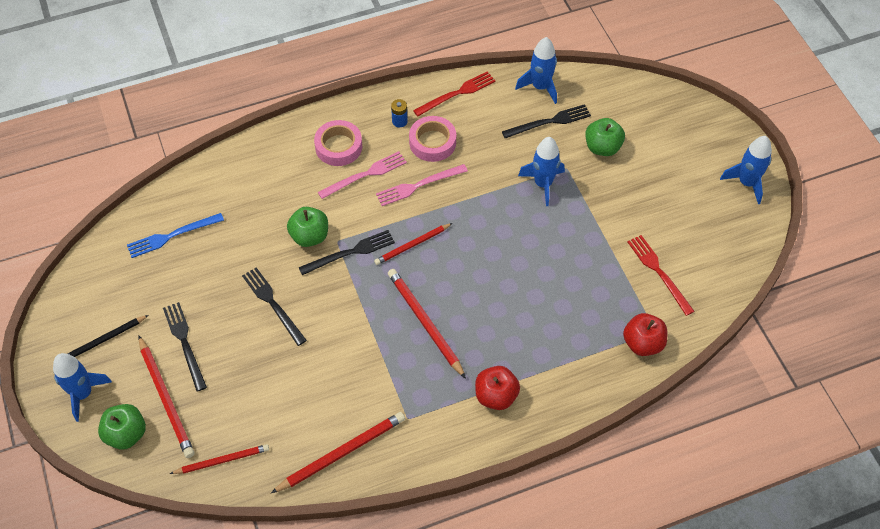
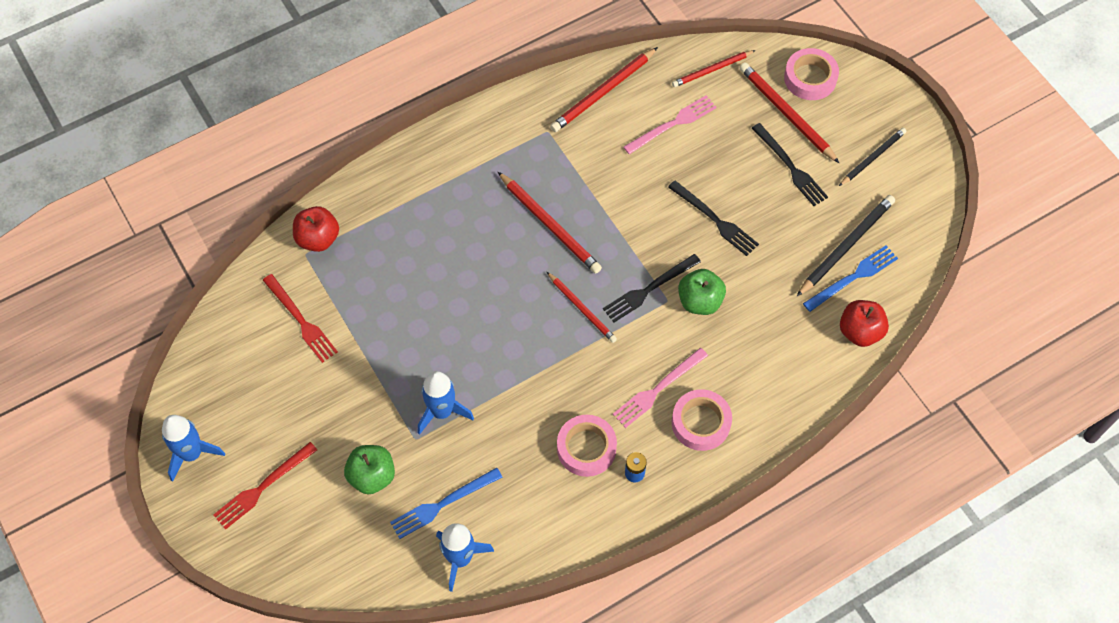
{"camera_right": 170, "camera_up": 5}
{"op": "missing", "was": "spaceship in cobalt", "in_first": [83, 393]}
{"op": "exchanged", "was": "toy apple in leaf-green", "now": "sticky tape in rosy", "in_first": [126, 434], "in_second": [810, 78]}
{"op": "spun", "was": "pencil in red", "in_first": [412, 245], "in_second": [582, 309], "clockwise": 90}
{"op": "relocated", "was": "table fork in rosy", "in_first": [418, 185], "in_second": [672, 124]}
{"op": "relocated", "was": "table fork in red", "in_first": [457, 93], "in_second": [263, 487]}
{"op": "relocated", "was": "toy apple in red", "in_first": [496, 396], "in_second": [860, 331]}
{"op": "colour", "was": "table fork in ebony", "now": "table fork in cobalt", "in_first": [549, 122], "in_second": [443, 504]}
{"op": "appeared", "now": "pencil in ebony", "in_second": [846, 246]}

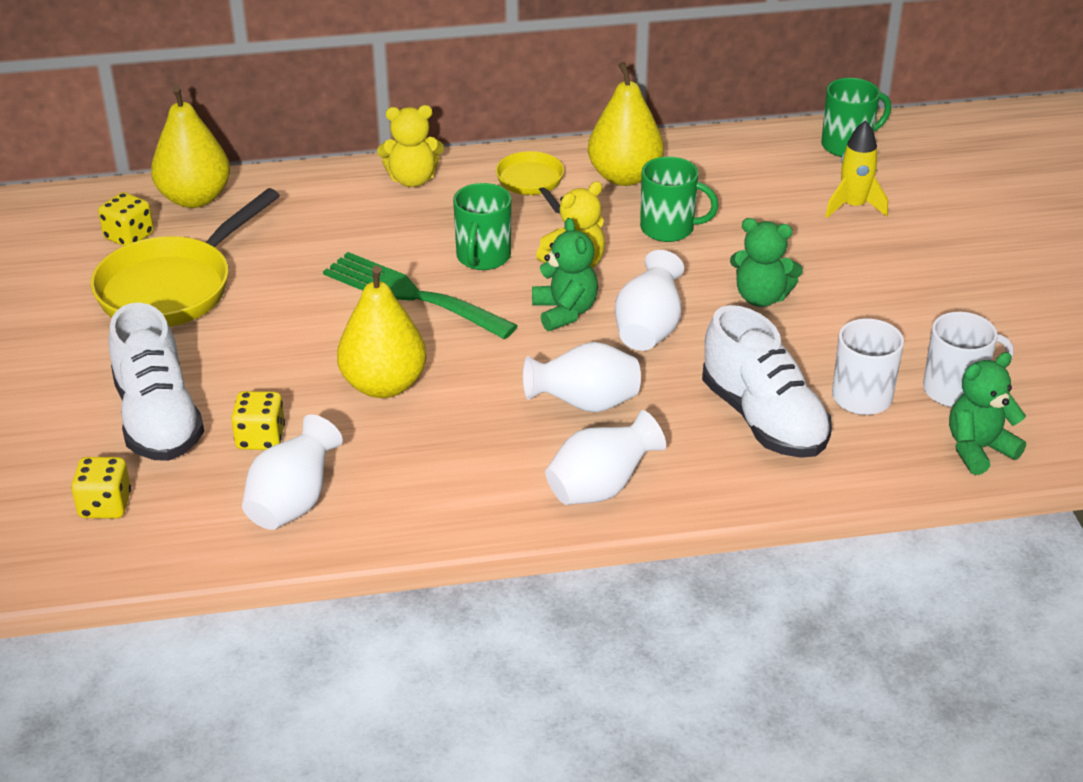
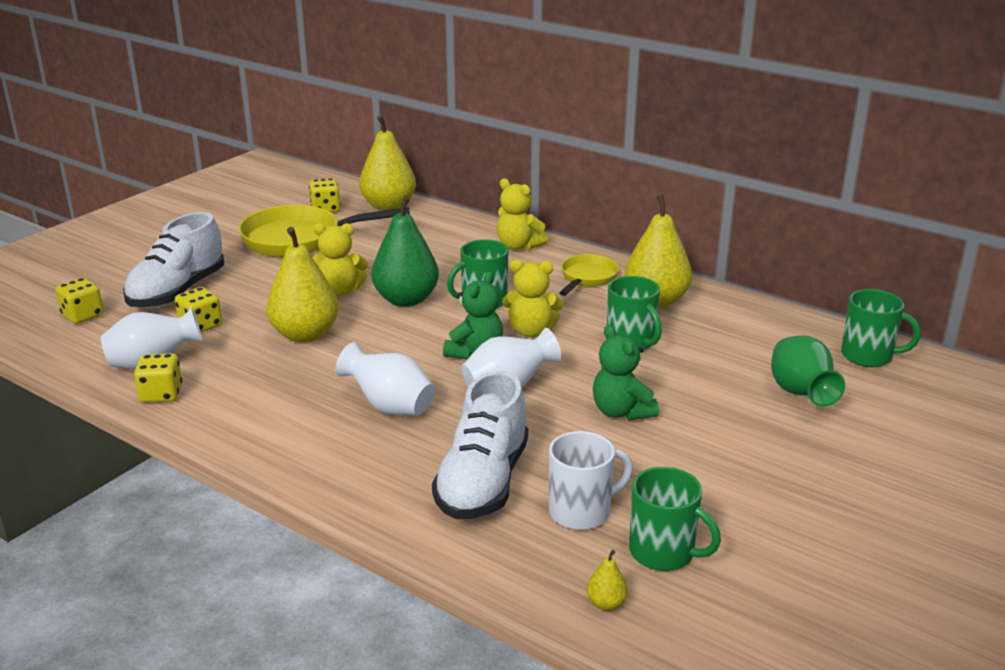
{"camera_right": 45, "camera_up": -10}
{"op": "exchanged", "was": "table fork in leaf-green", "now": "pear in leaf-green", "in_first": [411, 295], "in_second": [406, 300]}
{"op": "missing", "was": "tall vase in white", "in_first": [601, 488]}
{"op": "exchanged", "was": "spaceship in bright yellow", "now": "tall vase in leaf-green", "in_first": [853, 206], "in_second": [801, 394]}
{"op": "colour", "was": "coffee mug in white", "now": "coffee mug in leaf-green", "in_first": [955, 390], "in_second": [663, 552]}
{"op": "exchanged", "was": "teddy in leaf-green", "now": "pear in bright yellow", "in_first": [978, 449], "in_second": [606, 603]}
{"op": "appeared", "now": "dice in bright yellow", "in_second": [161, 394]}
{"op": "appeared", "now": "teddy in bright yellow", "in_second": [340, 291]}

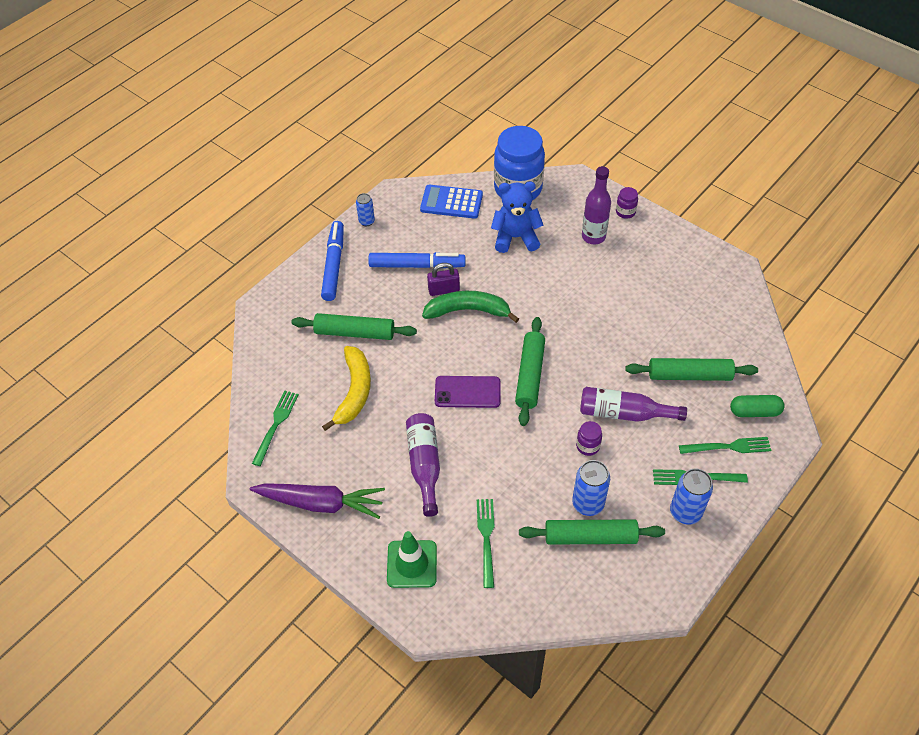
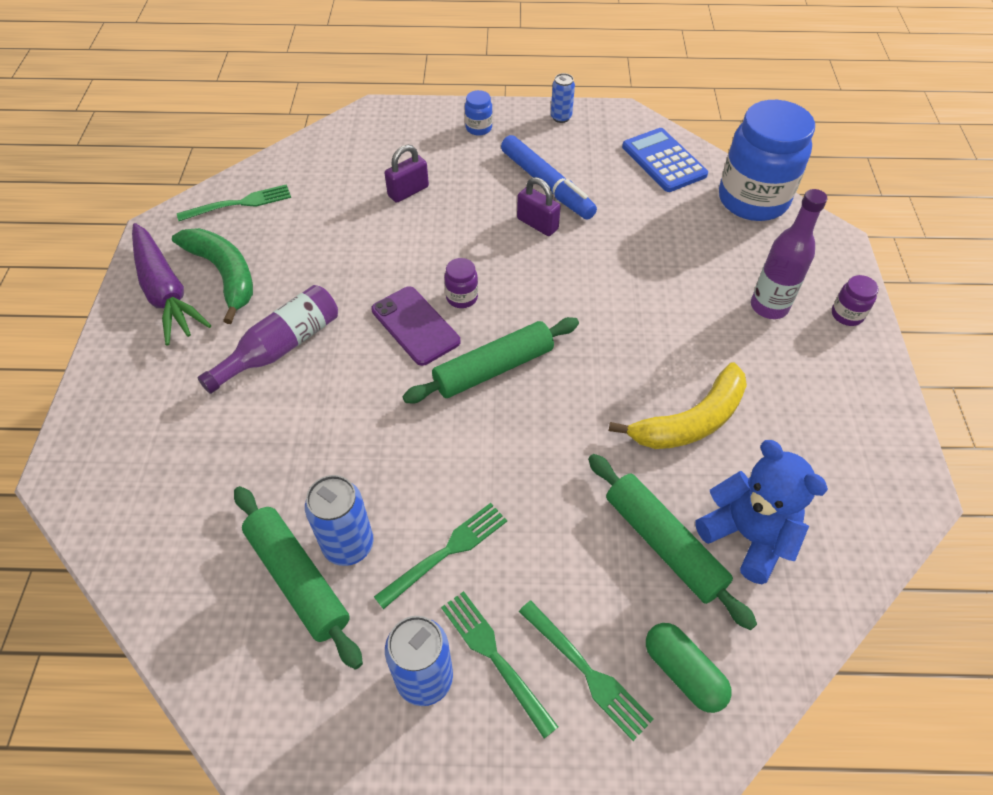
{"camera_right": 50, "camera_up": 0}
{"op": "exchanged", "was": "rolling pin in leaf-green", "now": "small lock in royal purple", "in_first": [355, 333], "in_second": [408, 191]}
{"op": "exchanged", "was": "marker pen in cobalt", "now": "jam jar in cobalt", "in_first": [334, 265], "in_second": [479, 128]}
{"op": "relocated", "was": "banana fruit in bright yellow", "in_first": [354, 392], "in_second": [690, 421]}
{"op": "missing", "was": "traffic cone in leaf-green", "in_first": [412, 564]}
{"op": "relocated", "was": "banana fruit in leaf-green", "in_first": [468, 311], "in_second": [224, 275]}
{"op": "relocated", "was": "table fork in leaf-green", "in_first": [486, 538], "in_second": [446, 552]}
{"op": "relocated", "was": "teddy in cobalt", "in_first": [515, 237], "in_second": [747, 536]}
{"op": "relocated", "was": "jam jar in royal purple", "in_first": [588, 446], "in_second": [462, 297]}
{"op": "missing", "was": "drink bottle in royal purple", "in_first": [624, 413]}

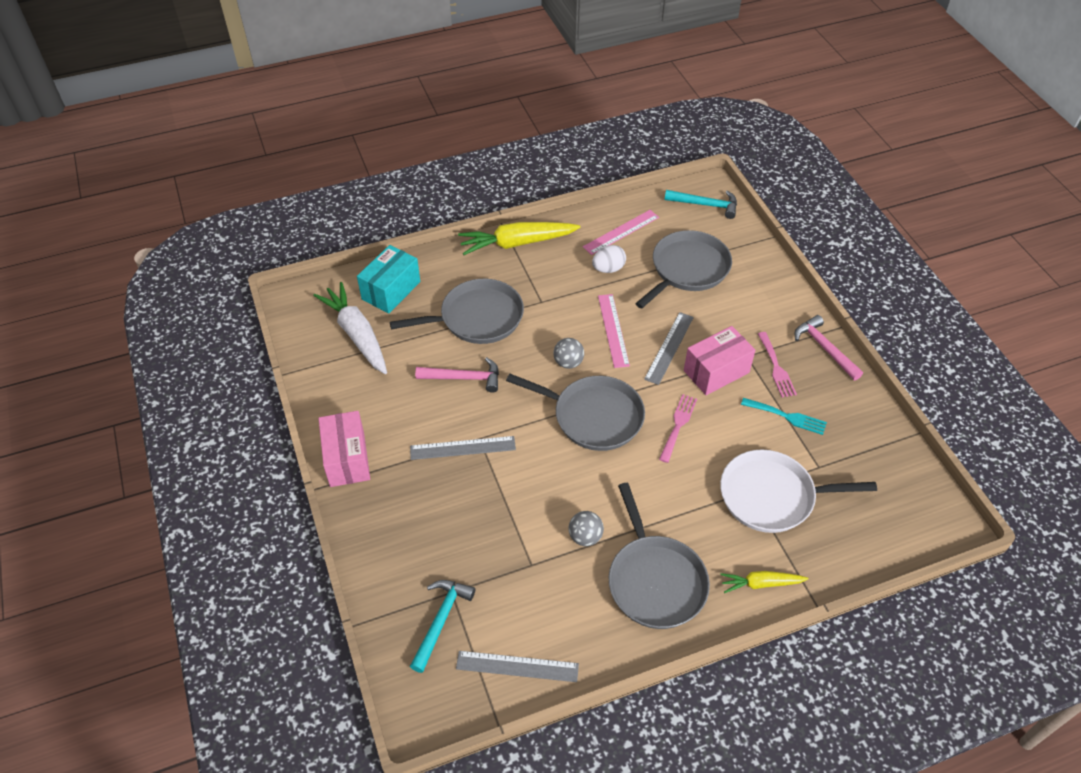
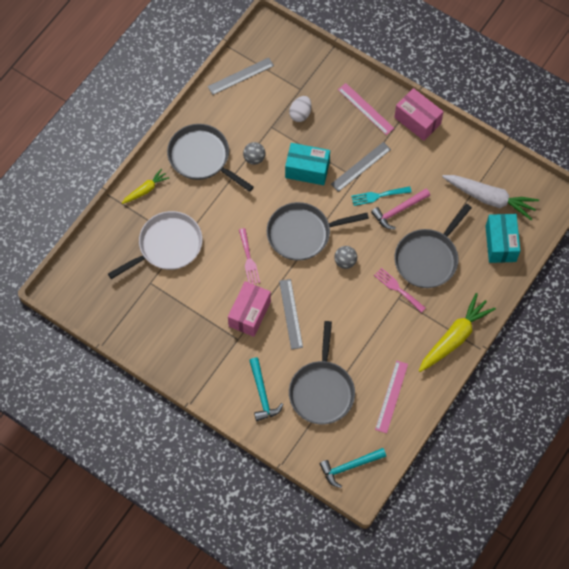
{"camera_right": 145, "camera_up": 15}
{"op": "relocated", "was": "hammer in teal", "in_first": [440, 621], "in_second": [262, 394]}
{"op": "relocated", "was": "egg in white", "in_first": [608, 269], "in_second": [300, 114]}
{"op": "relocated", "was": "straightedge in rosy", "in_first": [613, 330], "in_second": [366, 109]}
{"op": "relocated", "was": "table fork in teal", "in_first": [787, 417], "in_second": [378, 196]}
{"op": "relocated", "was": "table fork in rosy", "in_first": [776, 367], "in_second": [397, 289]}
{"op": "missing", "was": "hammer in rosy", "in_first": [824, 348]}
{"op": "appeared", "now": "package in teal", "in_second": [307, 170]}

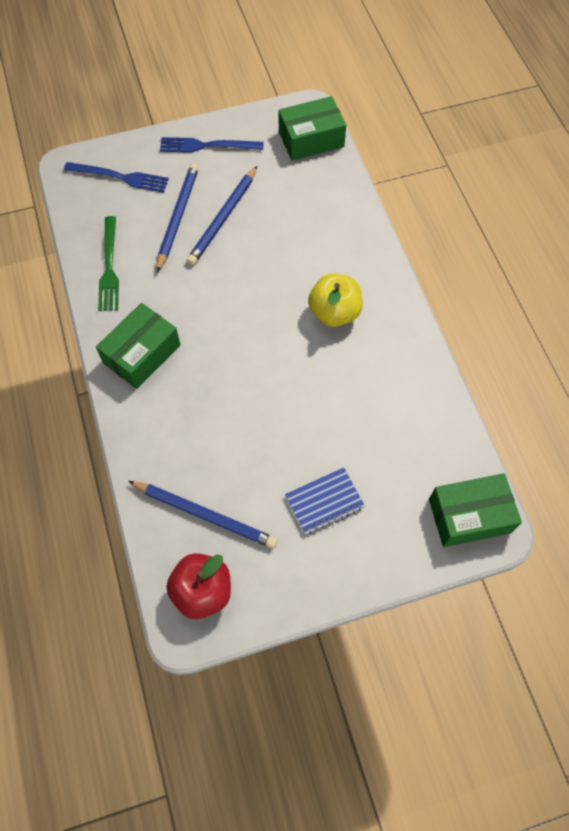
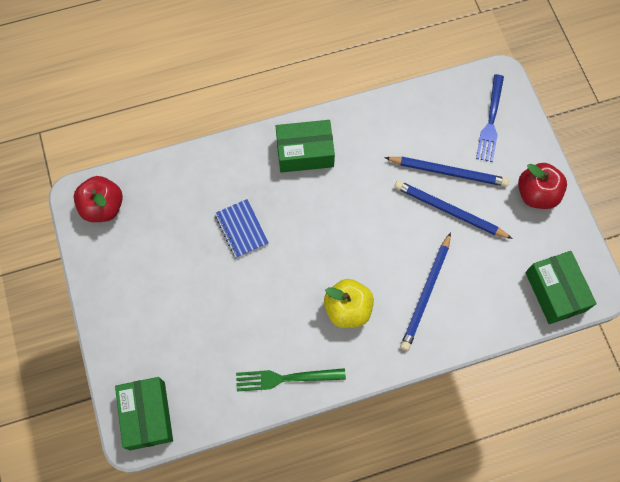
{"camera_right": 90, "camera_up": 5}
{"op": "spun", "was": "package in leaf-green", "in_first": [142, 354], "in_second": [305, 152], "clockwise": -45}
{"op": "relocated", "was": "table fork in leaf-green", "in_first": [109, 267], "in_second": [286, 378]}
{"op": "relocated", "was": "pencil in cobalt", "in_first": [205, 514], "in_second": [426, 293]}
{"op": "exchanged", "was": "table fork in cobalt", "now": "toy apple in red", "in_first": [207, 146], "in_second": [536, 194]}
{"op": "relocated", "was": "notebook in cobalt", "in_first": [324, 502], "in_second": [241, 229]}

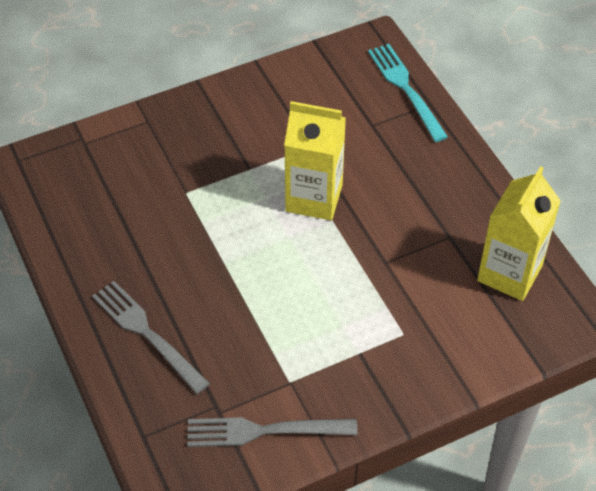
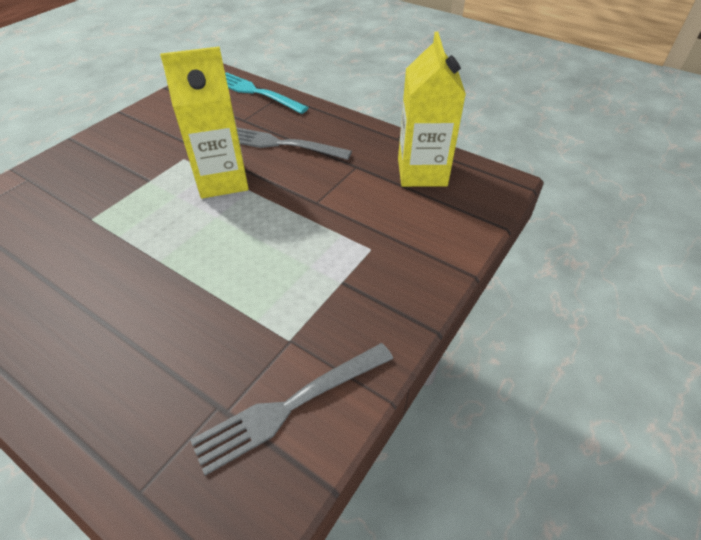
{"camera_right": -30, "camera_up": -5}
{"op": "relocated", "was": "table fork in ash-grey", "in_first": [146, 333], "in_second": [280, 144]}

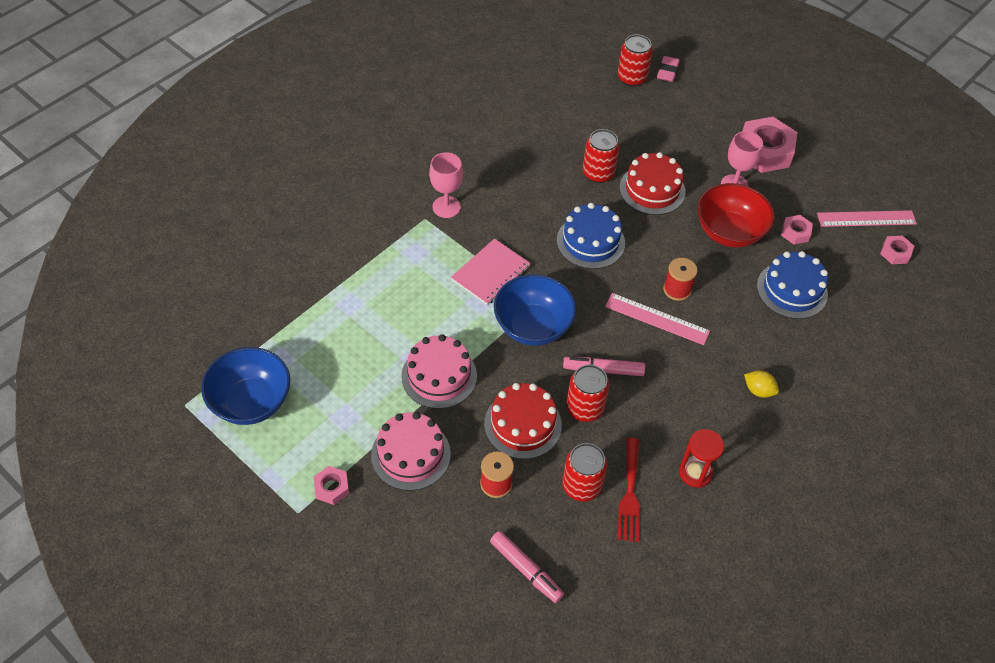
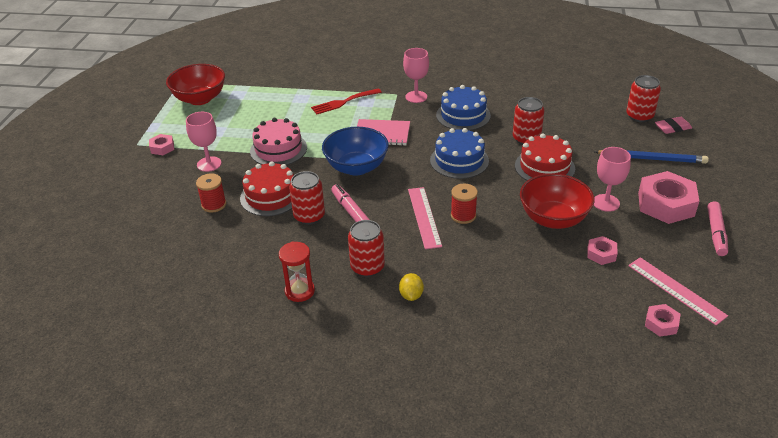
{"camera_right": 60, "camera_up": -15}
{"op": "colour", "was": "bowl in cobalt", "now": "bowl in red", "in_first": [251, 402], "in_second": [200, 99]}
{"op": "exchanged", "was": "cake in rosy", "now": "goblet in rosy", "in_first": [411, 454], "in_second": [209, 164]}
{"op": "relocated", "was": "marker pen in rosy", "in_first": [526, 569], "in_second": [716, 233]}
{"op": "relocated", "was": "soda can in red", "in_first": [581, 486], "in_second": [367, 267]}
{"op": "relocated", "was": "table fork in red", "in_first": [630, 494], "in_second": [343, 102]}
{"op": "relocated", "was": "cake in cobalt", "in_first": [792, 290], "in_second": [463, 115]}
{"op": "appeared", "now": "pencil in cobalt", "in_second": [652, 159]}

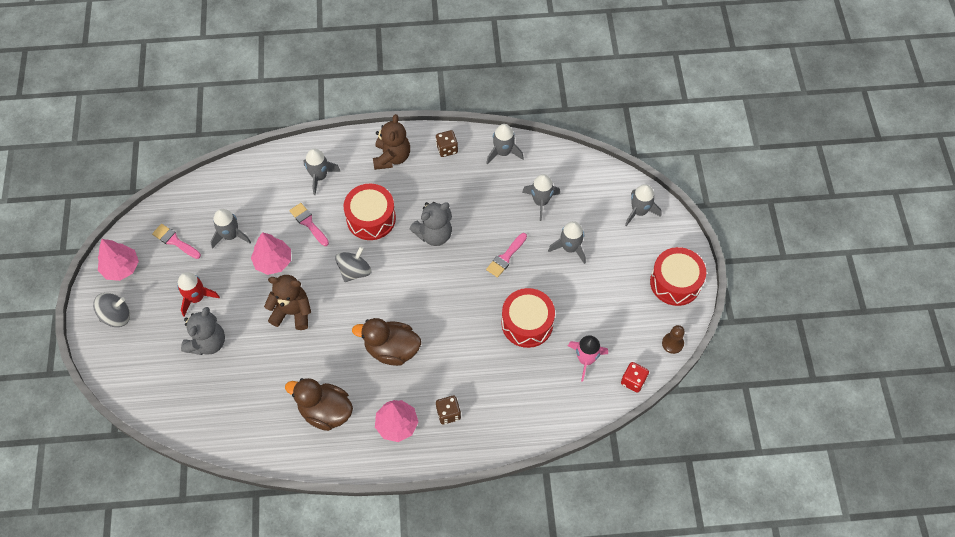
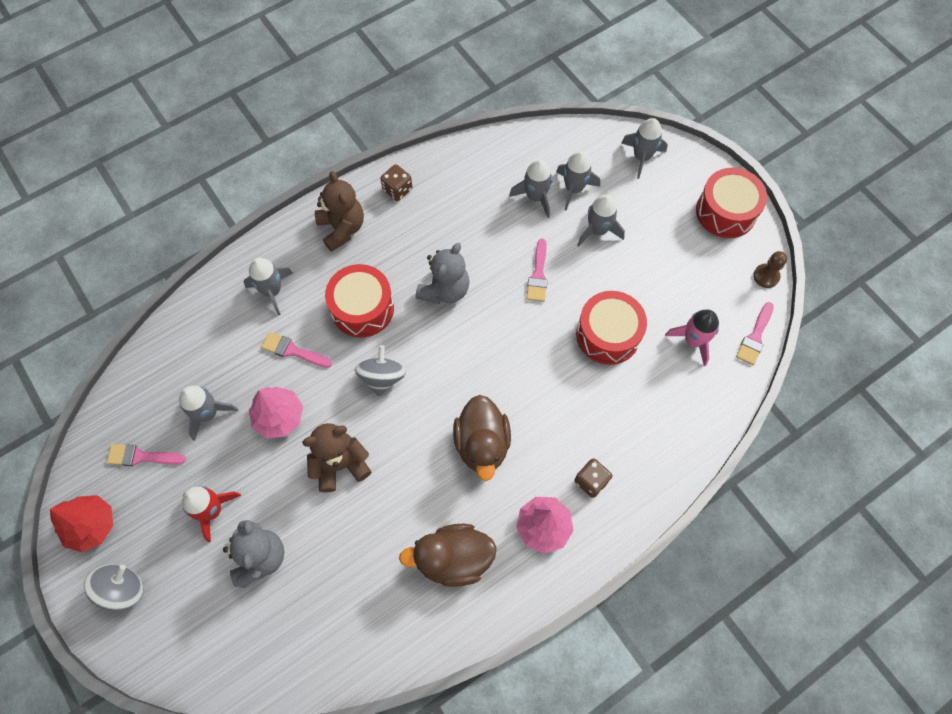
{"camera_right": -30, "camera_up": 5}
{"op": "colour", "was": "toy tree in rosy", "now": "toy tree in red", "in_first": [121, 267], "in_second": [91, 525]}
{"op": "spun", "was": "duck in brown", "in_first": [392, 349], "in_second": [482, 444], "clockwise": -75}
{"op": "relocated", "was": "spaceship in ash-grey", "in_first": [503, 152], "in_second": [574, 189]}
{"op": "exchanged", "was": "dice in red", "now": "paintbrush in rosy", "in_first": [633, 381], "in_second": [755, 337]}

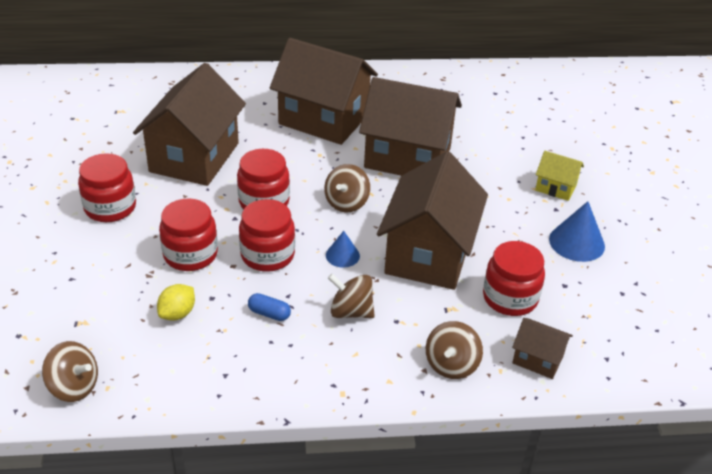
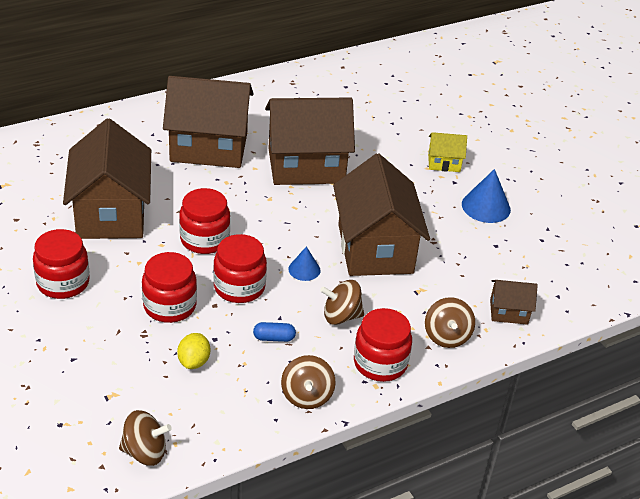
{"camera_right": -25, "camera_up": 0}
{"op": "relocated", "was": "whirligig in brown", "in_first": [346, 203], "in_second": [307, 396]}
{"op": "relocated", "was": "jam jar in red", "in_first": [510, 298], "in_second": [380, 363]}

